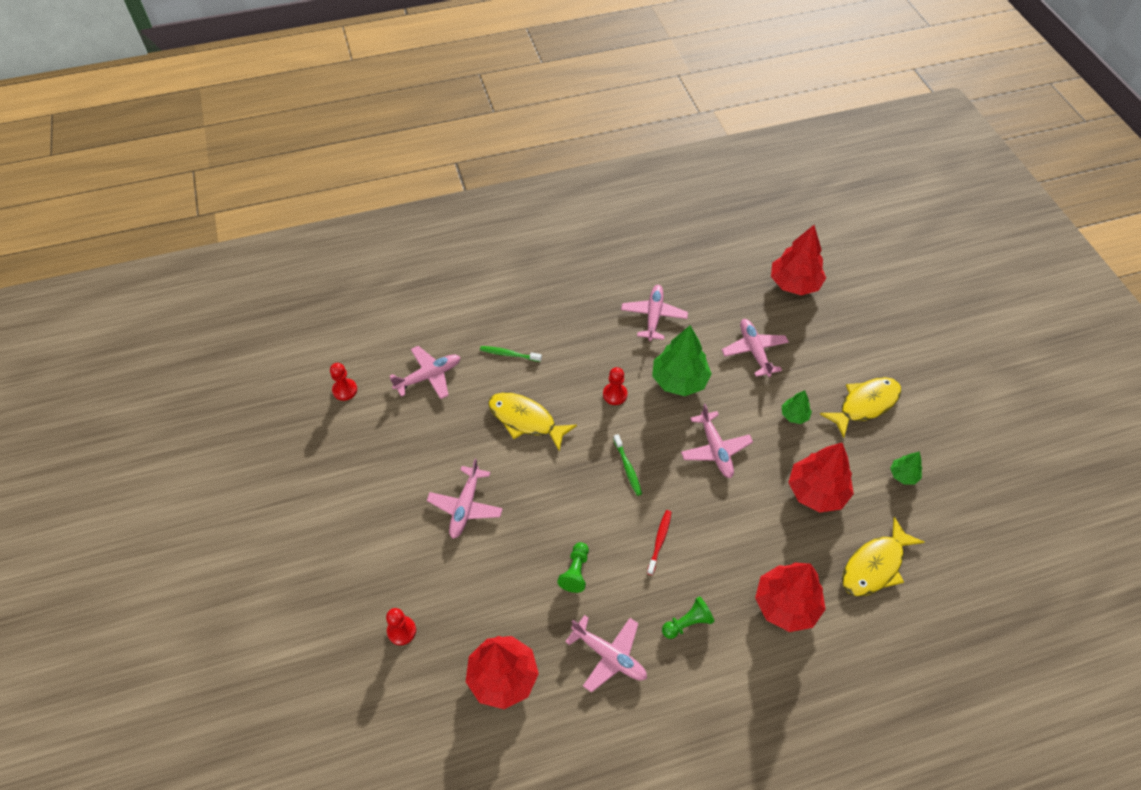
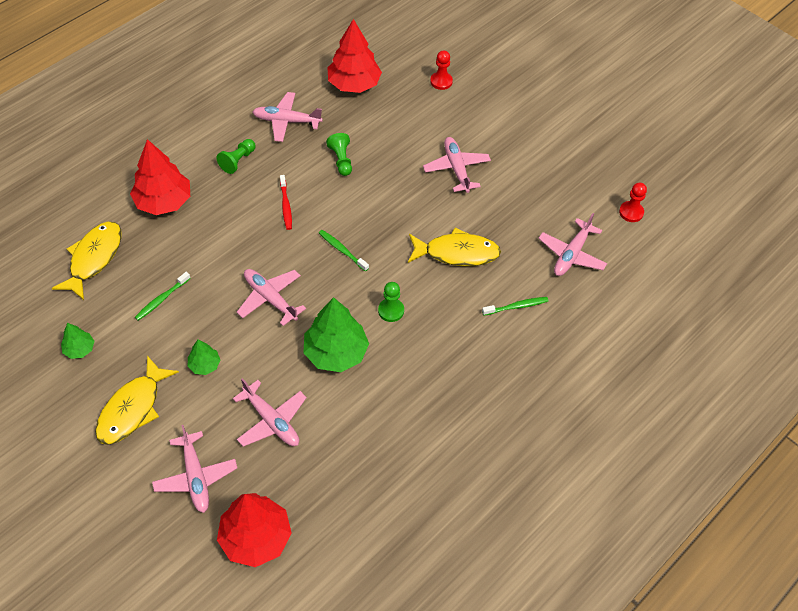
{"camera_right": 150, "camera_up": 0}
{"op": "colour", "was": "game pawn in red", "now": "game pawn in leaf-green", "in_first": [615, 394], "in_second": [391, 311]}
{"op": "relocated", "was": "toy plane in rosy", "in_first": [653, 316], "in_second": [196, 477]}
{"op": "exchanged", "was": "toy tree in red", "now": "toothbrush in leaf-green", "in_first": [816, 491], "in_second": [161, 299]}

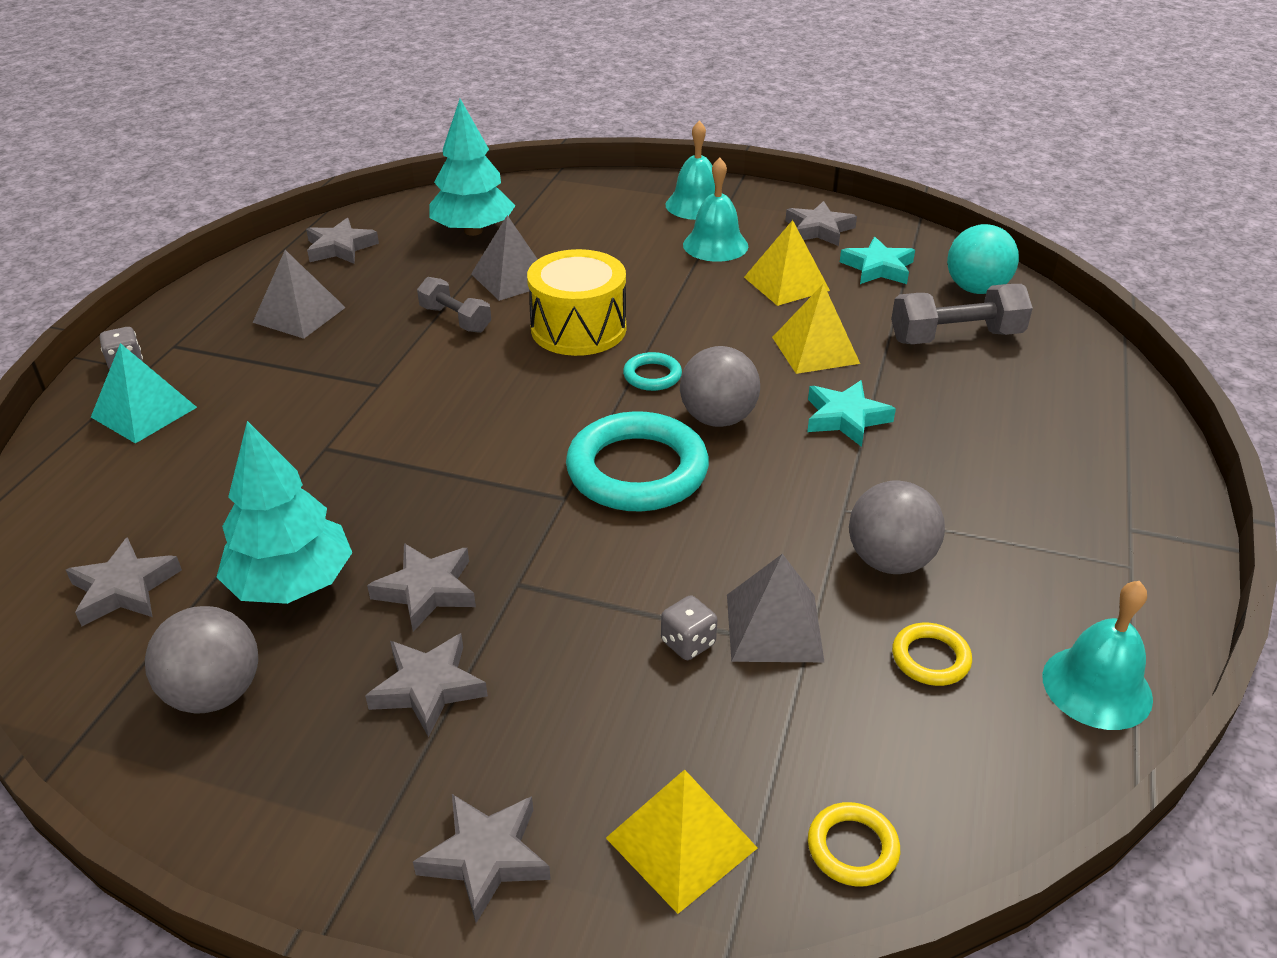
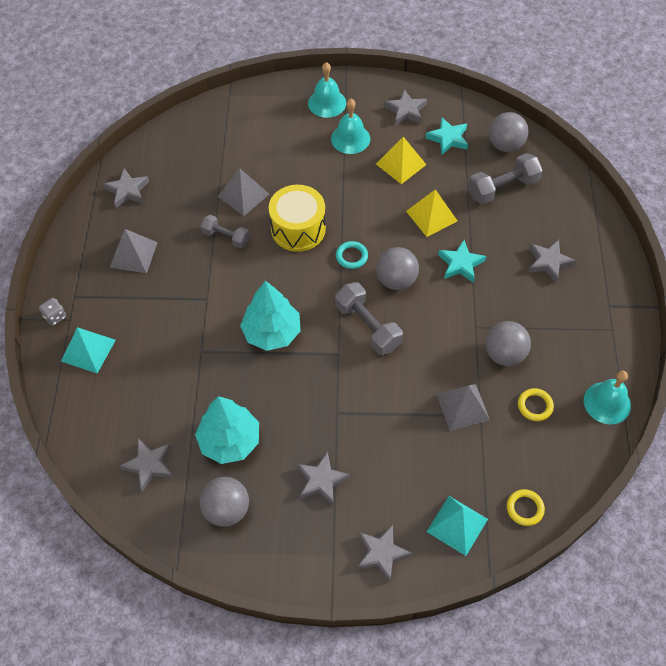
{"camera_right": -15, "camera_up": 20}
{"op": "relocated", "was": "star shape in ash-grey", "in_first": [427, 590], "in_second": [549, 262]}
{"op": "relocated", "was": "toy tree in teal", "in_first": [473, 231], "in_second": [272, 332]}
{"op": "exchanged", "was": "ring in teal", "now": "dumbbell in ash-grey", "in_first": [637, 470], "in_second": [367, 326]}
{"op": "colour", "was": "solid pyramid in bright yellow", "now": "solid pyramid in teal", "in_first": [681, 842], "in_second": [457, 525]}
{"op": "missing", "was": "dice in ash-grey", "in_first": [688, 643]}
{"op": "colour", "was": "sphere in teal", "now": "sphere in ash-grey", "in_first": [976, 289], "in_second": [505, 145]}

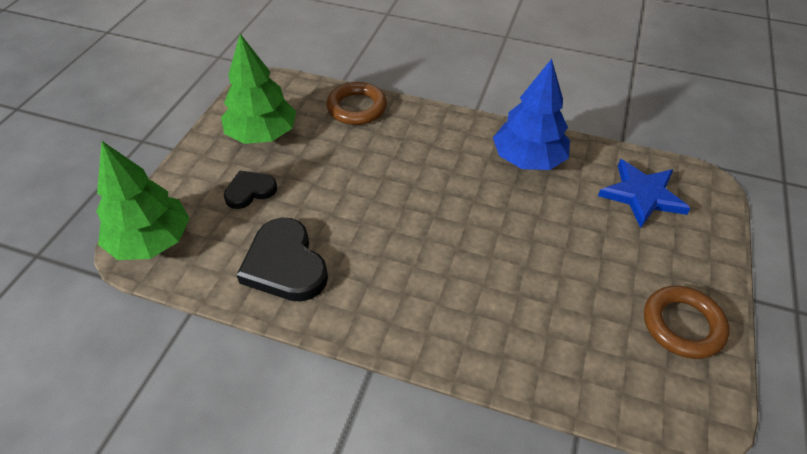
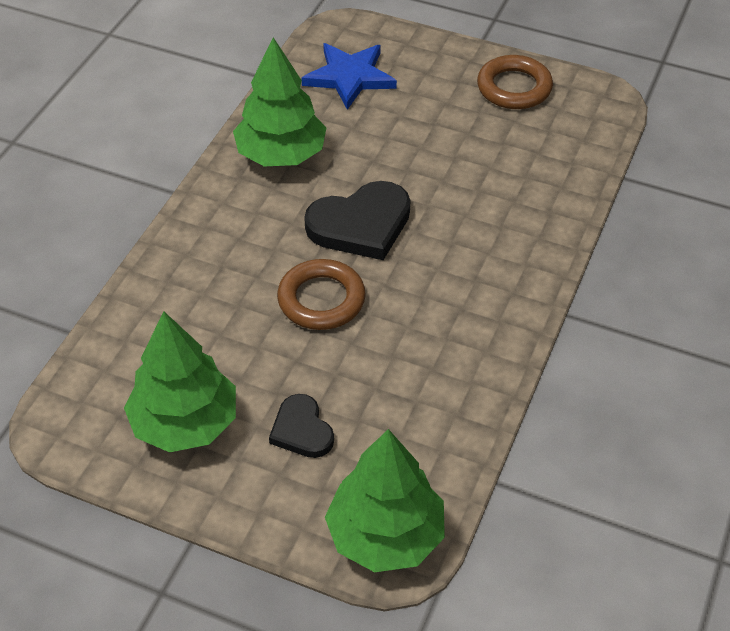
{"camera_right": -85, "camera_up": 0}
{"op": "relocated", "was": "heart shape in ebony", "in_first": [285, 264], "in_second": [361, 225]}
{"op": "relocated", "was": "ring in brown", "in_first": [357, 108], "in_second": [321, 299]}
{"op": "colour", "was": "toy tree in cobalt", "now": "toy tree in leaf-green", "in_first": [528, 159], "in_second": [281, 155]}

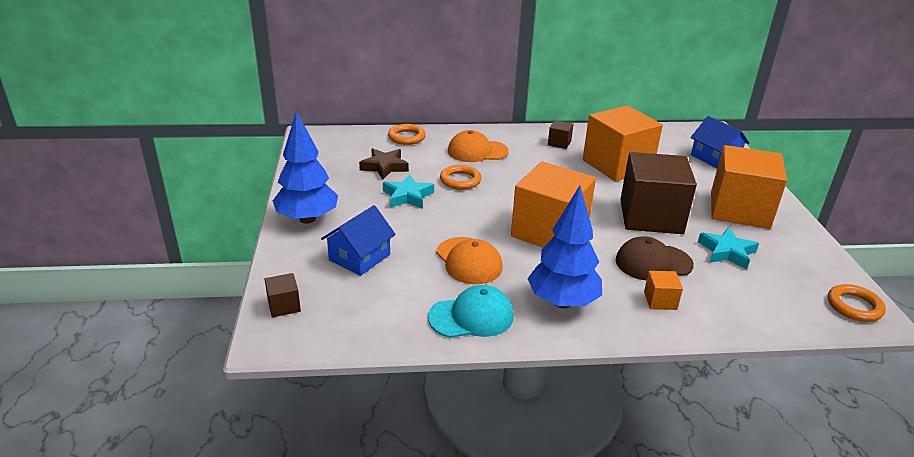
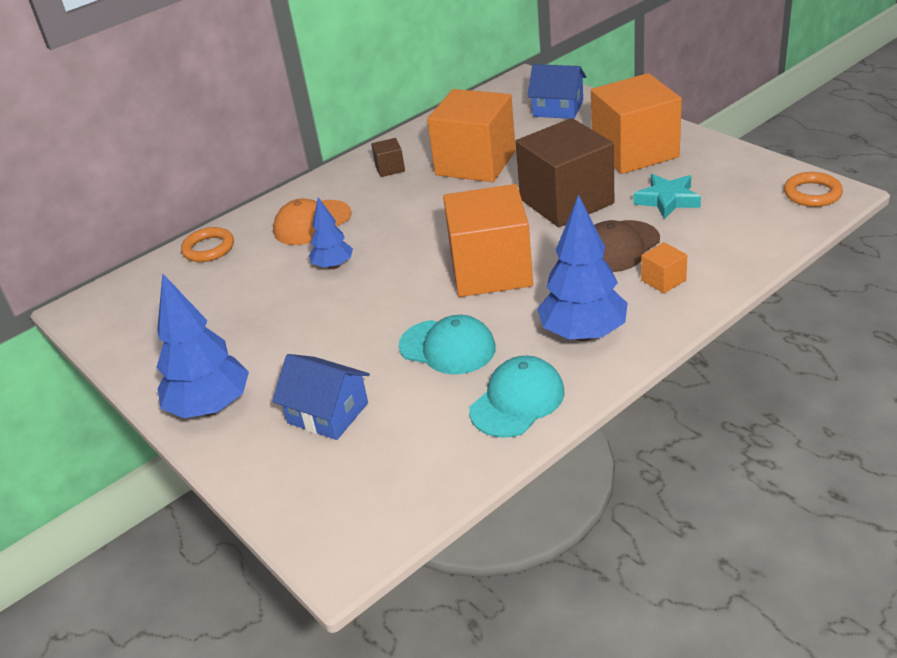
{"camera_right": -30, "camera_up": 5}
{"op": "missing", "was": "cube in brown", "in_first": [284, 306]}
{"op": "spun", "was": "house in cobalt", "in_first": [359, 257], "in_second": [328, 413], "clockwise": -60}
{"op": "missing", "was": "star shape in brown", "in_first": [384, 167]}
{"op": "missing", "was": "star shape in teal", "in_first": [407, 196]}
{"op": "colour", "was": "baseball cap in orange", "now": "baseball cap in teal", "in_first": [469, 261], "in_second": [447, 347]}
{"op": "exchanged", "was": "ring in orange", "now": "toy tree in cobalt", "in_first": [460, 180], "in_second": [333, 266]}

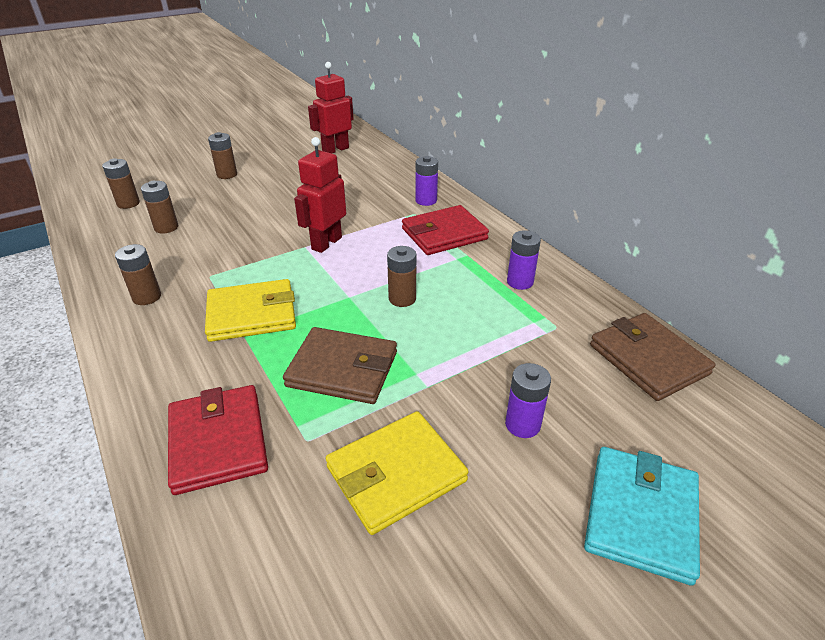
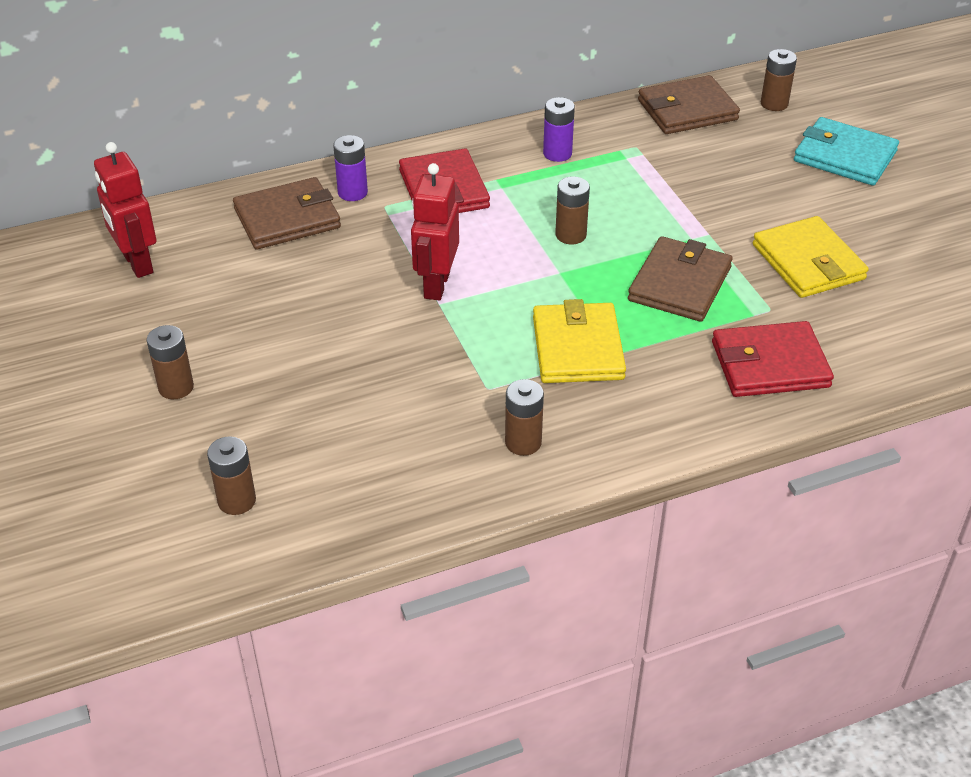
{"camera_right": -80, "camera_up": 5}
{"op": "relocated", "was": "power cell in brown", "in_first": [166, 227], "in_second": [774, 104]}
{"op": "spun", "was": "robot figure in red", "in_first": [326, 243], "in_second": [436, 285], "clockwise": 60}
{"op": "missing", "was": "power cell in royal purple", "in_first": [522, 424]}
{"op": "appeared", "now": "wallet in brown", "in_second": [287, 218]}

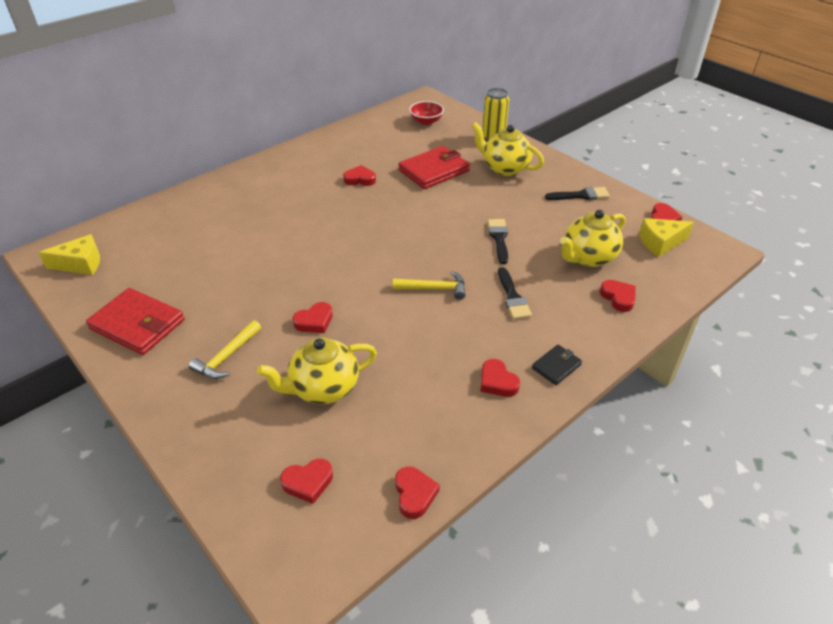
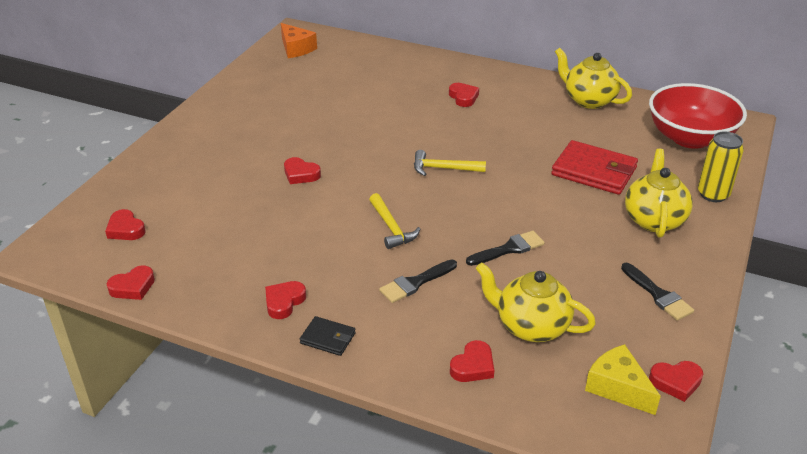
{"camera_right": 65, "camera_up": -5}
{"op": "colour", "was": "cheese wedge in bright yellow", "now": "cheese wedge in orange", "in_first": [80, 264], "in_second": [296, 48]}
{"op": "missing", "was": "wallet in red", "in_first": [137, 324]}
{"op": "relocated", "was": "hammer in bright yellow", "in_first": [227, 357], "in_second": [443, 168]}
{"op": "relocated", "was": "china teapot in bright yellow", "in_first": [323, 388], "in_second": [589, 100]}
{"op": "relocated", "was": "heart shape in red", "in_first": [360, 179], "in_second": [463, 97]}
{"op": "size", "was": "bowl in red", "in_first": [426, 121], "in_second": [690, 138], "ratio": 2.05}

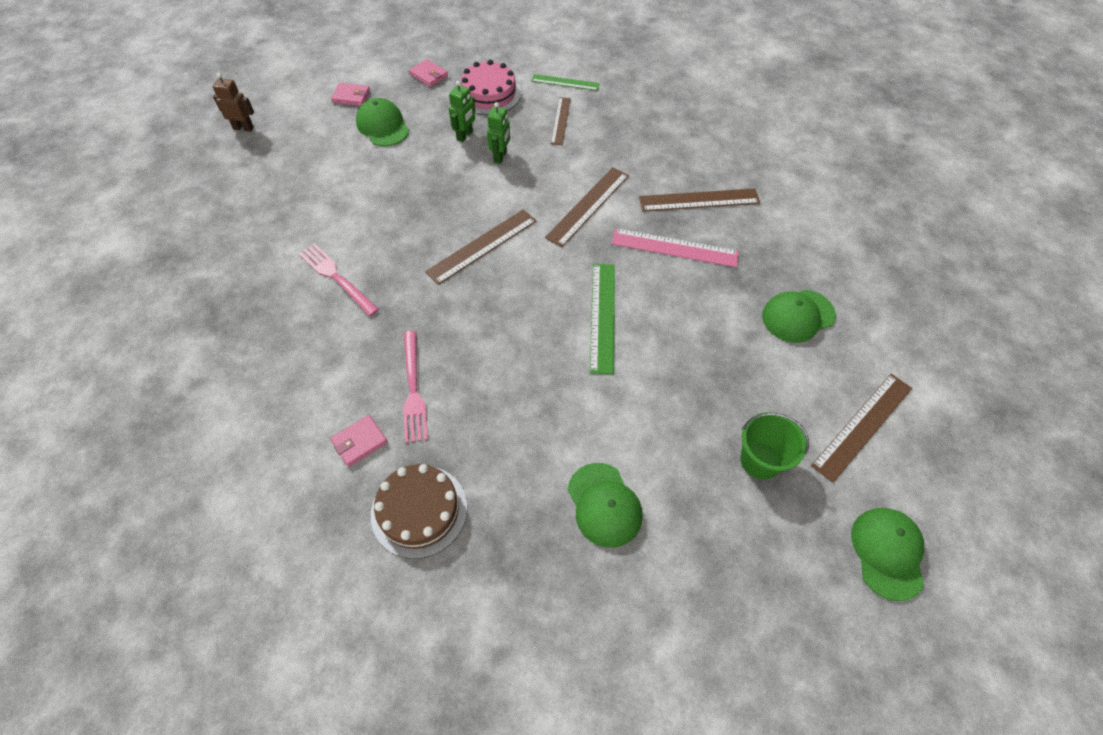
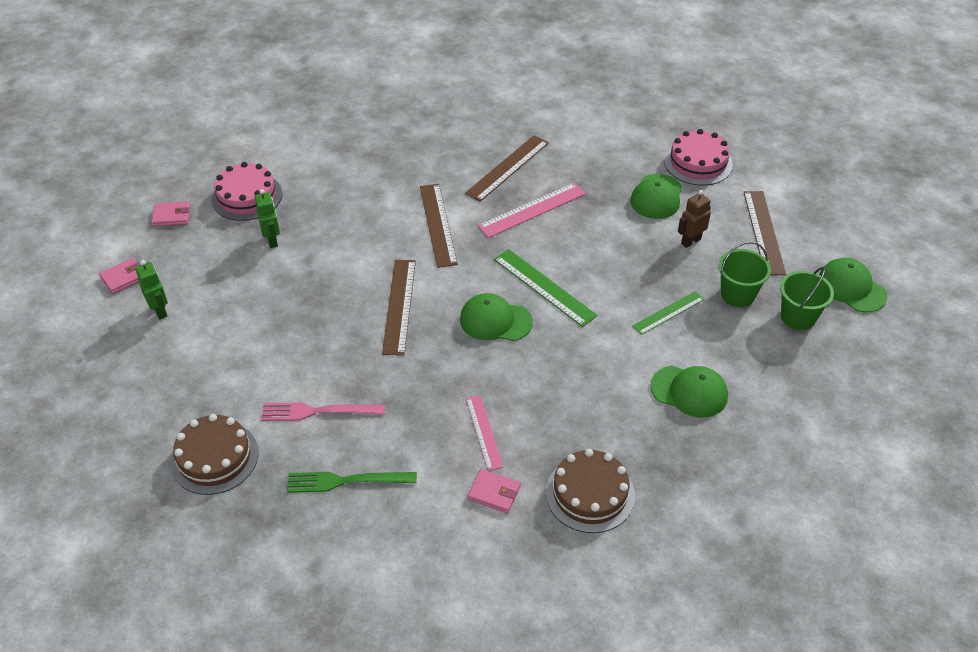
{"camera_right": -45, "camera_up": -10}
{"op": "relocated", "was": "robot figure in brown", "in_first": [243, 128], "in_second": [690, 241]}
{"op": "spun", "was": "wallet in rosy", "in_first": [359, 442], "in_second": [494, 493], "clockwise": -75}
{"op": "relocated", "was": "baseball cap in leaf-green", "in_first": [382, 126], "in_second": [495, 321]}
{"op": "exchanged", "was": "table fork in rosy", "now": "straightedge in rosy", "in_first": [413, 390], "in_second": [484, 432]}
{"op": "relocated", "was": "robot figure in leaf-green", "in_first": [500, 157], "in_second": [160, 311]}
{"op": "relocated", "was": "straightedge in leaf-green", "in_first": [565, 82], "in_second": [668, 313]}
{"op": "missing", "was": "straightedge in brown", "in_first": [560, 120]}
{"op": "appeared", "now": "cake in brown", "in_second": [214, 457]}
{"op": "appeared", "now": "table fork in leaf-green", "in_second": [346, 481]}
{"op": "appeared", "now": "cake in rosy", "in_second": [698, 163]}
{"op": "appeared", "now": "bucket in leaf-green", "in_second": [798, 317]}

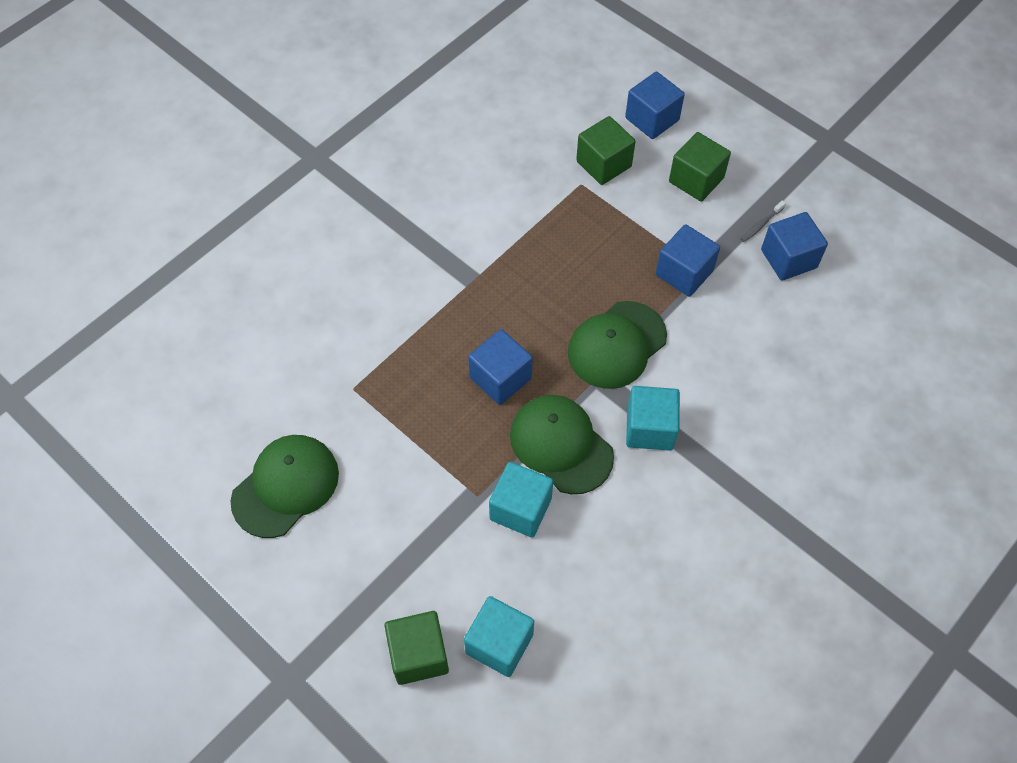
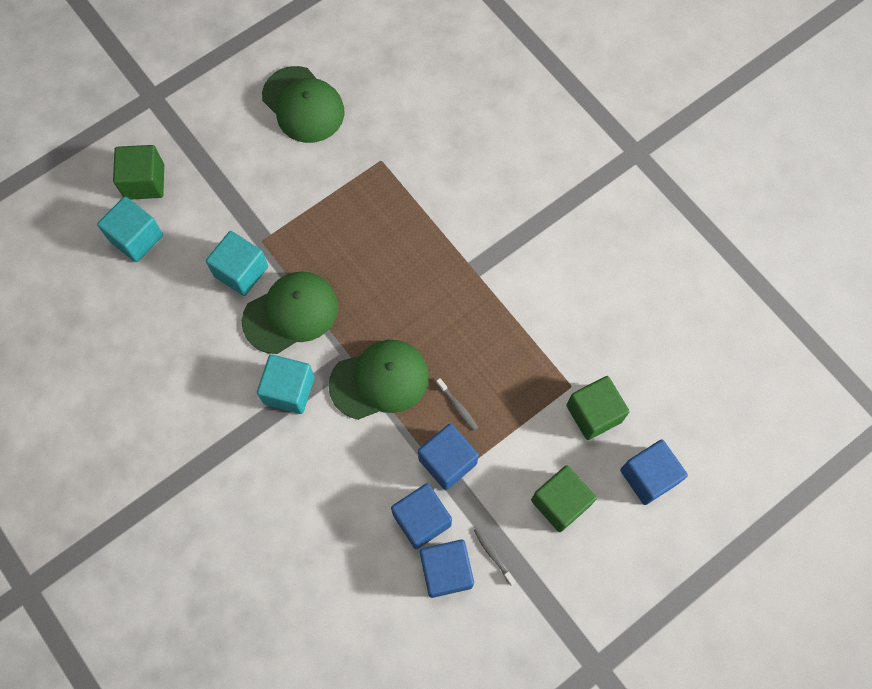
{"camera_right": 100, "camera_up": 10}
{"op": "relocated", "was": "cube in cobalt", "in_first": [500, 378], "in_second": [422, 519]}
{"op": "spun", "was": "baseball cap in leaf-green", "in_first": [616, 345], "in_second": [379, 380], "clockwise": 105}
{"op": "appeared", "now": "toothbrush in ash-grey", "in_second": [458, 407]}

